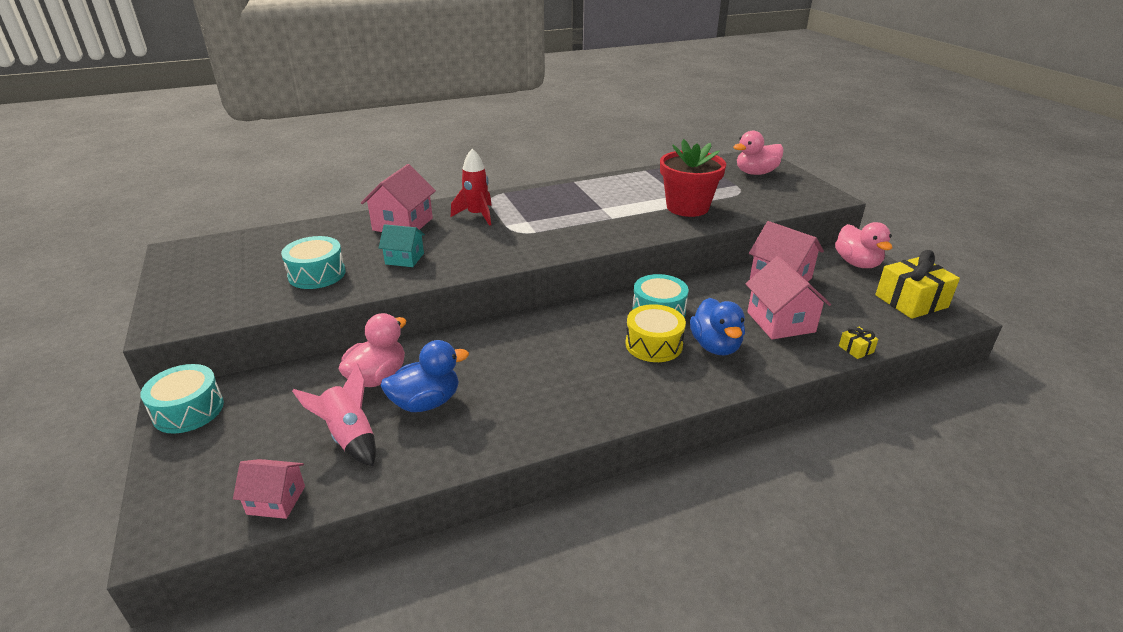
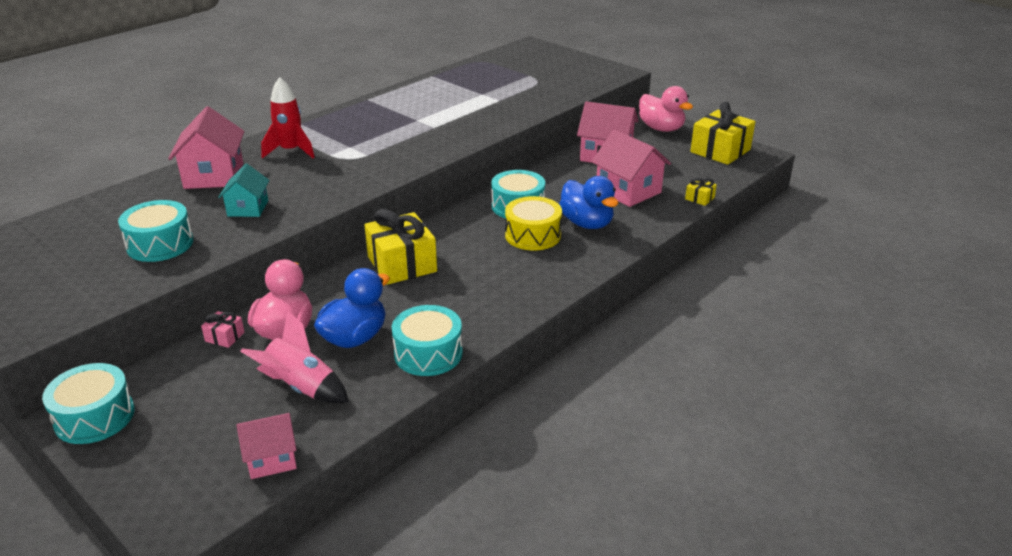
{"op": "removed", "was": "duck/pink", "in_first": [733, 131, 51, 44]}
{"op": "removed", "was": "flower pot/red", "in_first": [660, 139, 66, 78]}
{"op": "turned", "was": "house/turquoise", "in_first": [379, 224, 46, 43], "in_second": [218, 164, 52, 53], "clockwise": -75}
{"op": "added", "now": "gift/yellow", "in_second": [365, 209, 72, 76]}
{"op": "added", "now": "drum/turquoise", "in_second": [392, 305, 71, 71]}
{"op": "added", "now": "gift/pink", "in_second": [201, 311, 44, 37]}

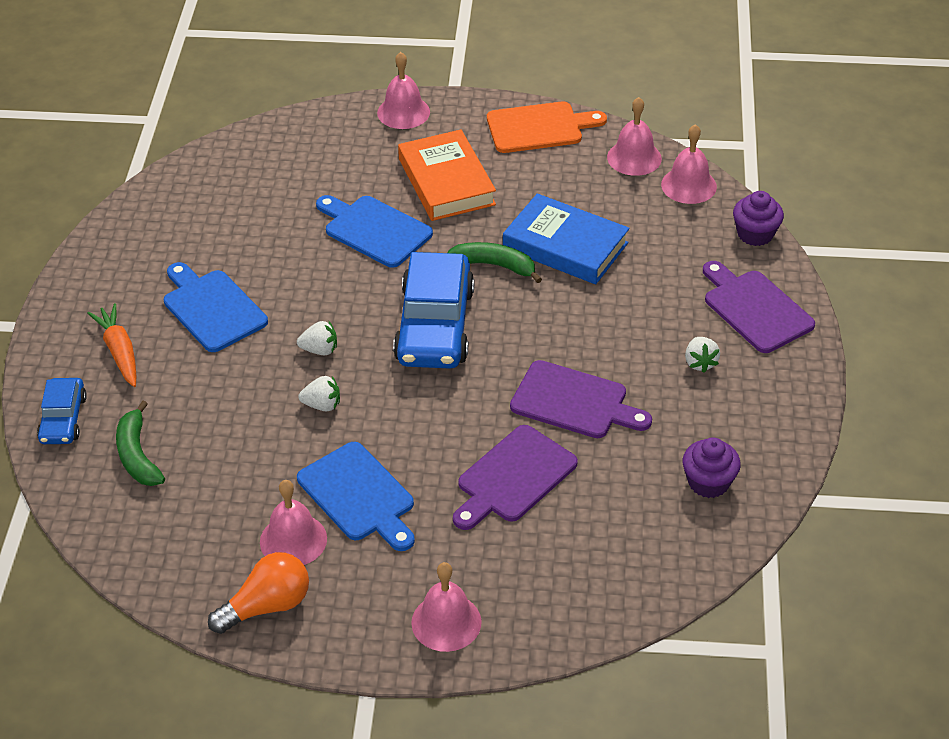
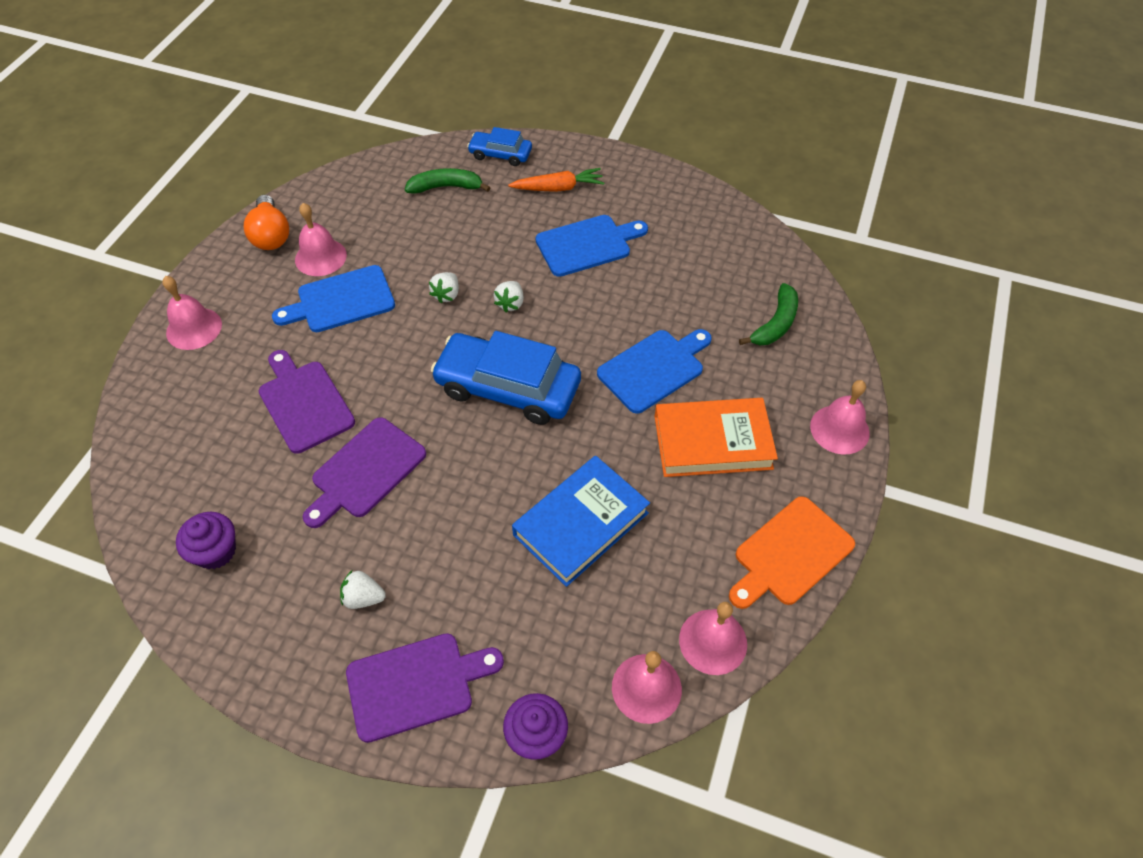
{"op": "turned", "was": "cutting board/orange", "in_first": [487, 101, 120, 52], "in_second": [729, 496, 126, 113], "clockwise": 45}
{"op": "moved", "was": "banana/green", "in_first": [447, 242, 95, 41], "in_second": [739, 283, 59, 62]}

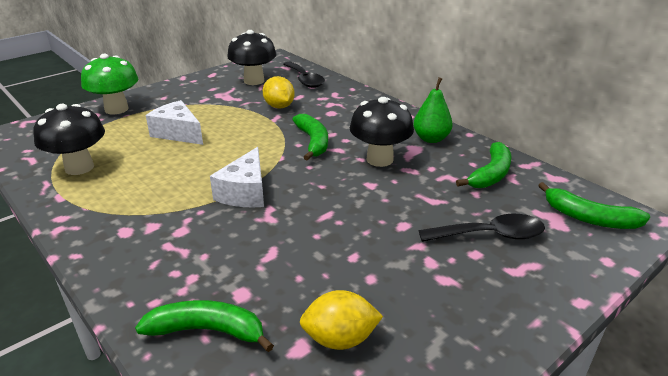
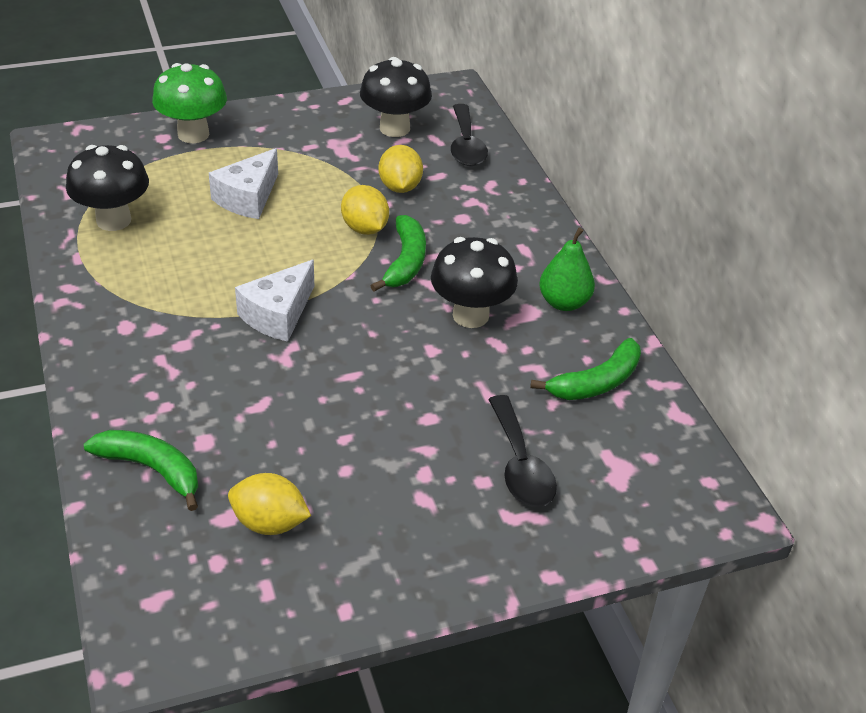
{"op": "turned", "was": "cheese/white", "in_first": [146, 100, 57, 45], "in_second": [209, 148, 69, 71], "clockwise": -120}
{"op": "removed", "was": "banana/green", "in_first": [538, 182, 112, 47]}
{"op": "turned", "was": "spoon/black", "in_first": [419, 214, 126, 28], "in_second": [488, 395, 69, 112], "clockwise": 60}
{"op": "added", "now": "lemon/yellow", "in_second": [341, 185, 48, 50]}

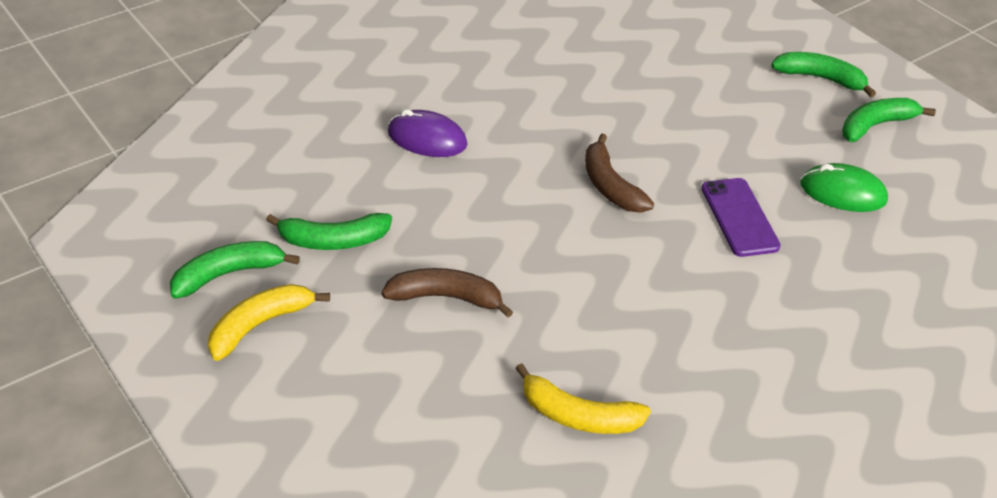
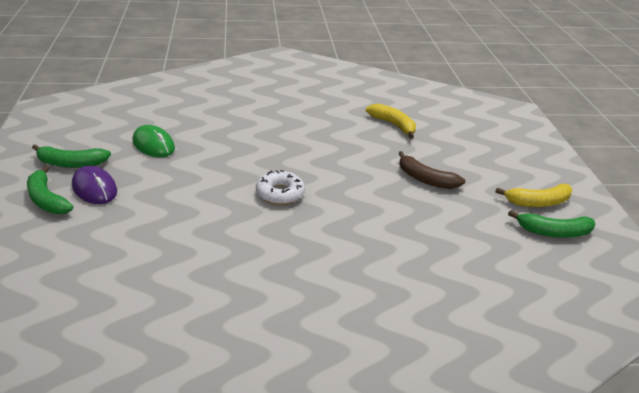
{"op": "moved", "was": "mouse/purple", "in_first": [388, 109, 79, 48], "in_second": [72, 165, 45, 39]}
{"op": "replaced", "was": "banana/brown", "now": "donut/white", "in_first": [585, 134, 69, 79], "in_second": [256, 170, 49, 35]}
{"op": "removed", "was": "phone/purple", "in_first": [701, 178, 80, 79]}
{"op": "removed", "was": "banana/green", "in_first": [266, 213, 126, 37]}

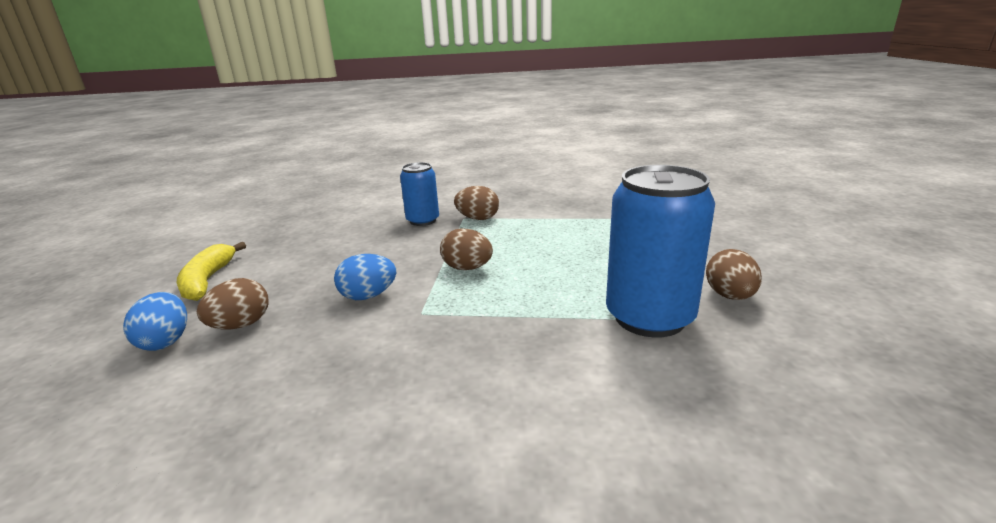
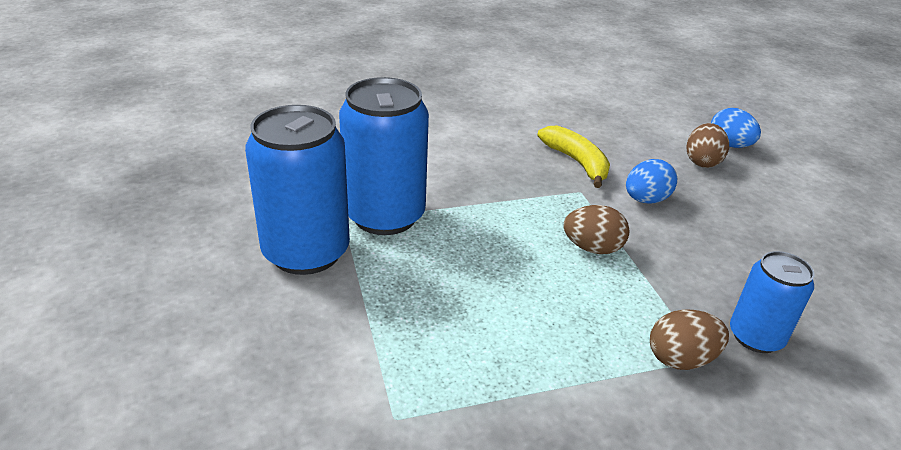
{"op": "moved", "was": "banana/yellow", "in_first": [177, 242, 69, 59], "in_second": [537, 126, 73, 62]}
{"op": "replaced", "was": "egg/brown", "now": "can/blue", "in_first": [706, 249, 56, 51], "in_second": [245, 105, 105, 170]}

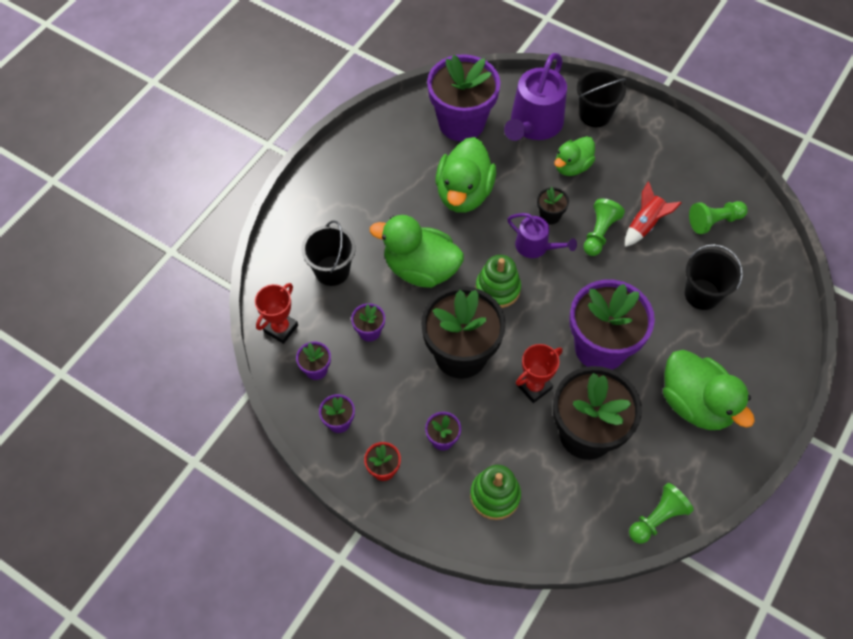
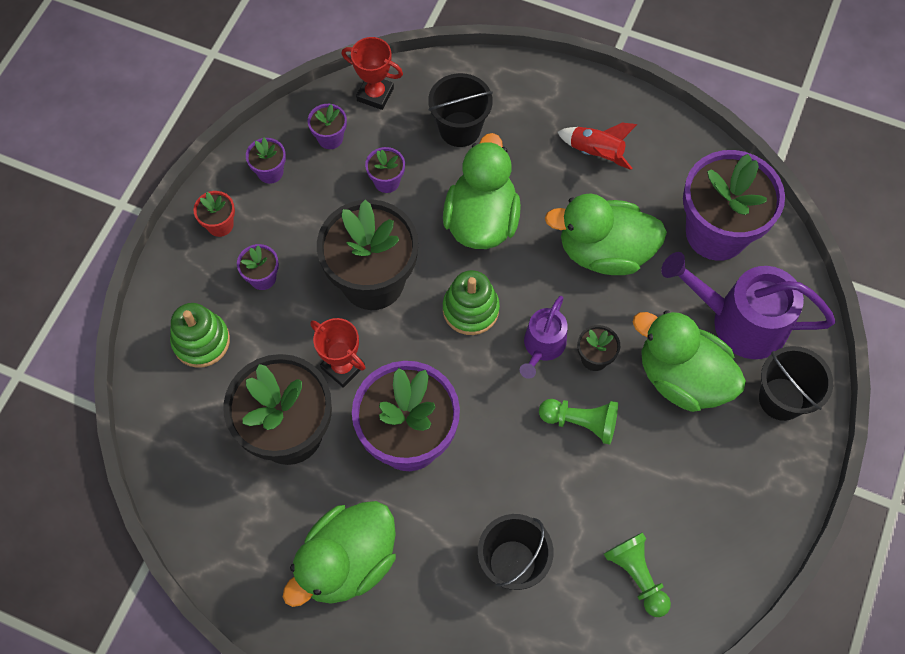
{"op": "resized", "was": "duck/green", "in_first": [554, 136, 41, 40], "in_second": [633, 310, 113, 102], "ratio": 1.62}
{"op": "moved", "was": "rocket/red", "in_first": [625, 181, 57, 66], "in_second": [557, 123, 80, 47]}
{"op": "removed", "was": "pawn/green", "in_first": [629, 483, 65, 61]}

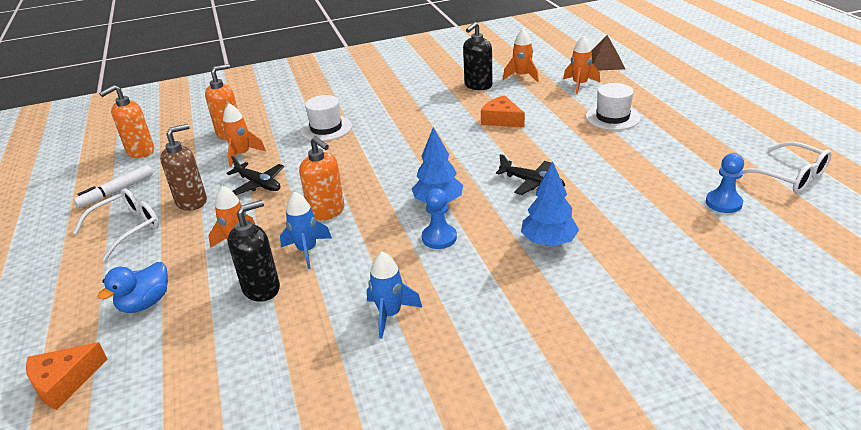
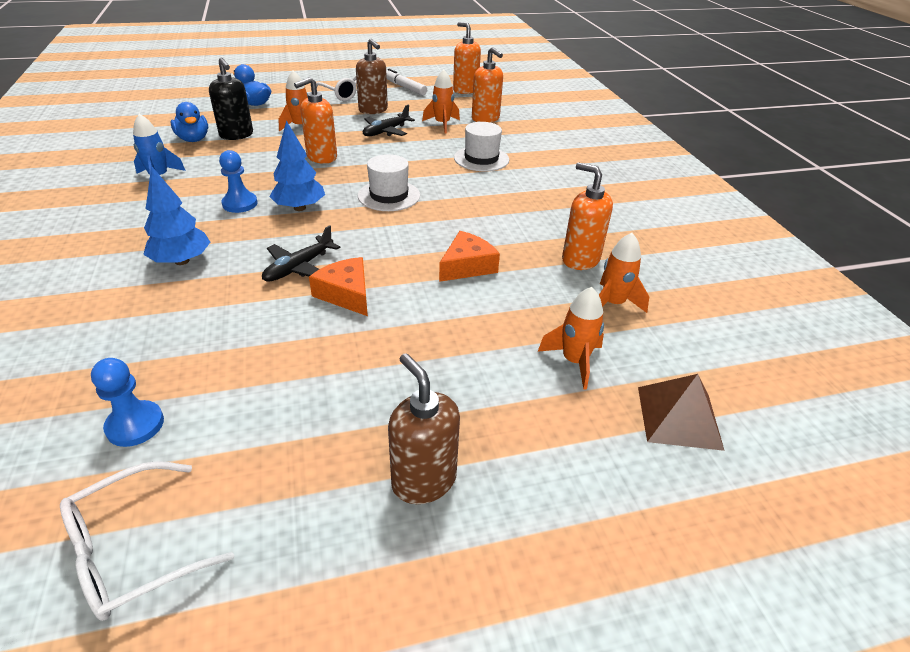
{"op": "recoloured", "was": "soap dispenser/black", "now": "soap dispenser/orange", "in_first": [463, 22, 30, 68], "in_second": [562, 163, 51, 107]}
{"op": "moved", "was": "hat/white", "in_first": [586, 83, 55, 47], "in_second": [358, 154, 62, 57]}
{"op": "removed", "was": "rocket/blue", "in_first": [280, 191, 52, 78]}
{"op": "moved", "was": "cheese/orange", "in_first": [26, 342, 81, 68], "in_second": [309, 257, 59, 59]}
{"op": "added", "now": "duck/blue", "in_second": [170, 102, 38, 40]}
{"op": "added", "now": "soap dispenser/brown", "in_second": [388, 353, 72, 151]}

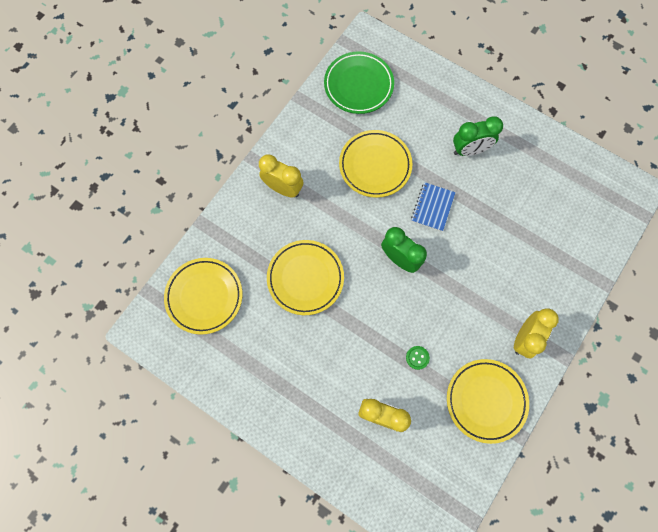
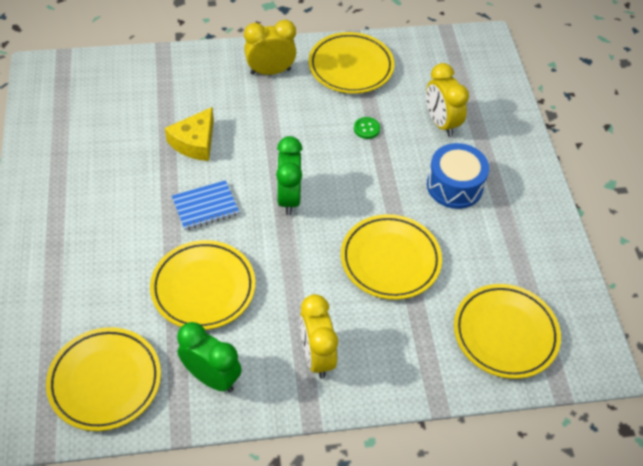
{"op": "recoloured", "was": "plate/green", "now": "plate/yellow", "in_first": [324, 51, 70, 63], "in_second": [46, 327, 115, 104]}
{"op": "moved", "was": "clock/green", "in_first": [453, 116, 50, 40], "in_second": [177, 322, 65, 70]}
{"op": "added", "now": "cheese/yellow", "in_second": [165, 107, 49, 54]}
{"op": "added", "now": "drum/blue", "in_second": [427, 143, 62, 66]}

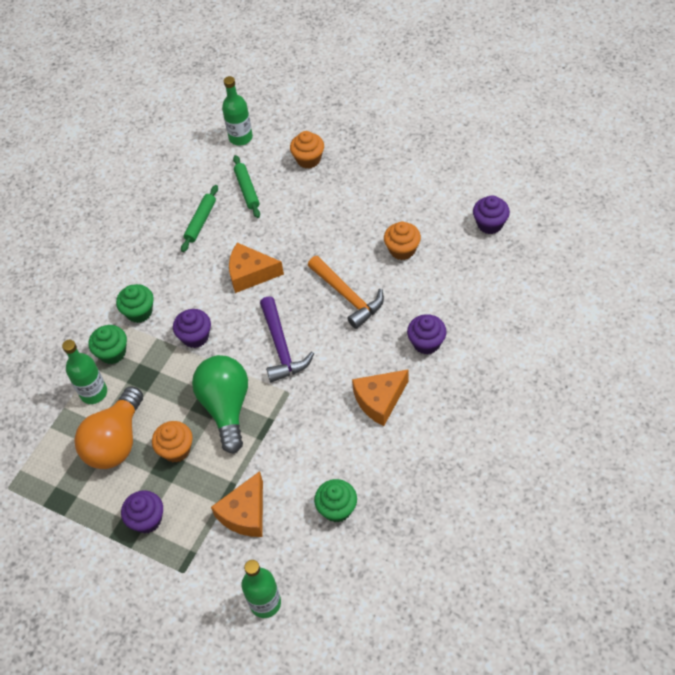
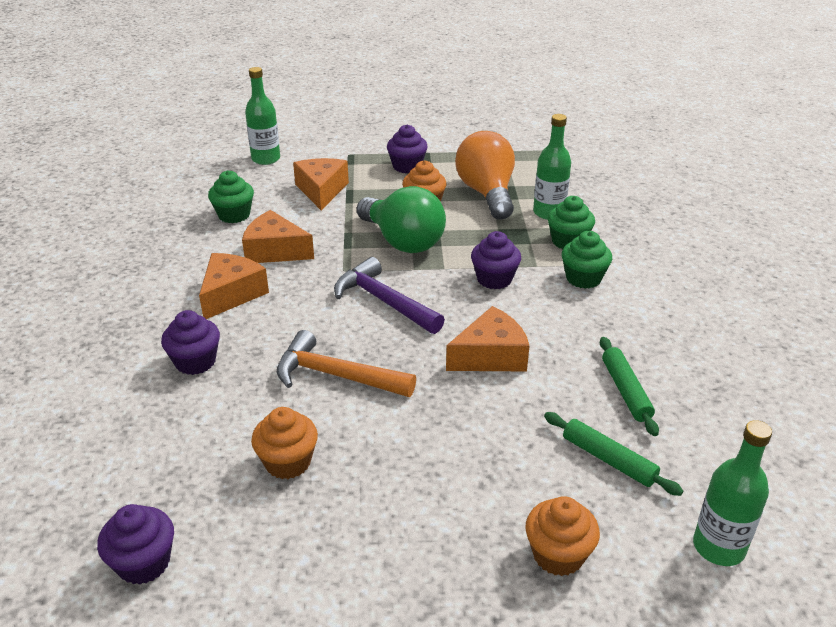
{"op": "added", "now": "cheese/orange", "in_second": [242, 210, 72, 53]}

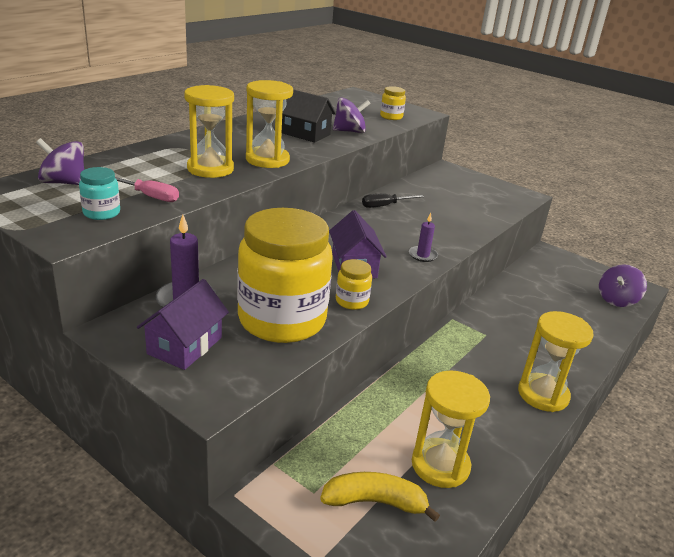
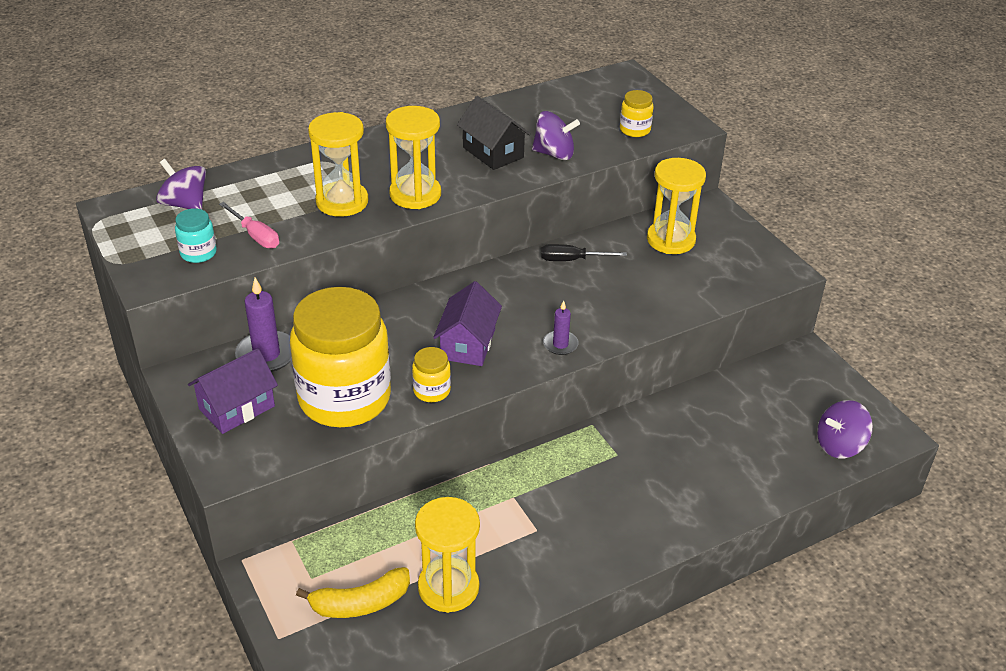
{"op": "moved", "was": "hourglass/yellow", "in_first": [518, 311, 76, 101], "in_second": [647, 158, 59, 96]}
{"op": "turned", "was": "banana/yellow", "in_first": [320, 472, 120, 50], "in_second": [296, 567, 114, 51], "clockwise": 135}

